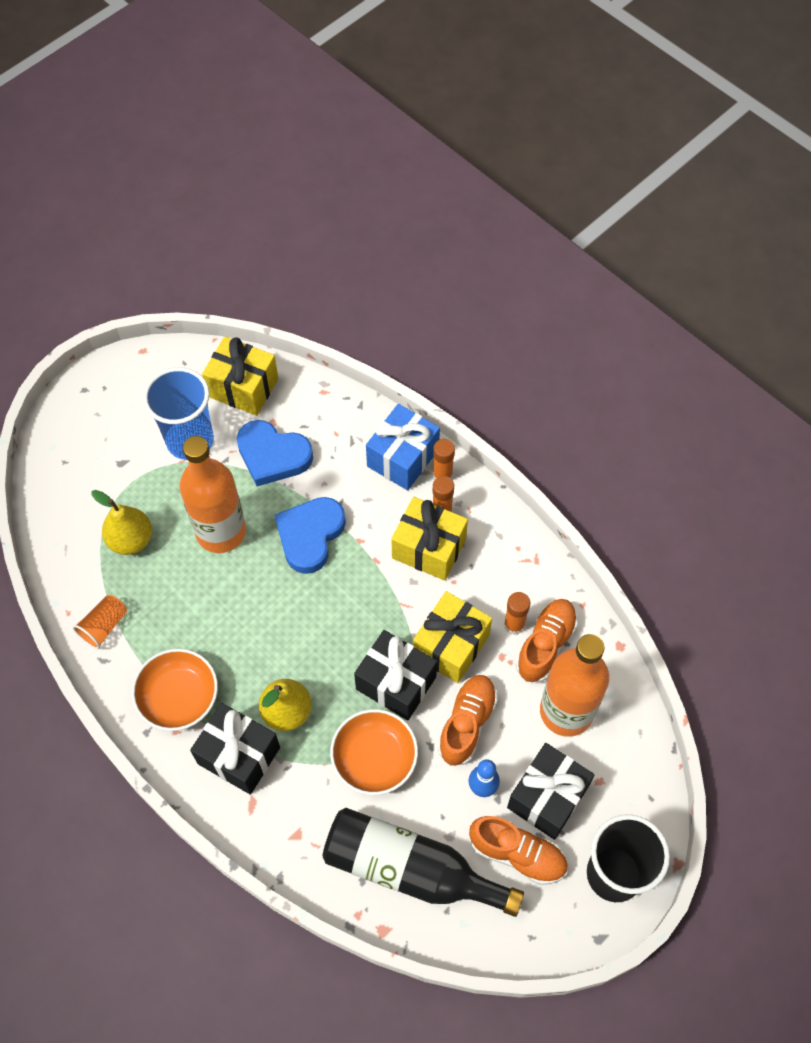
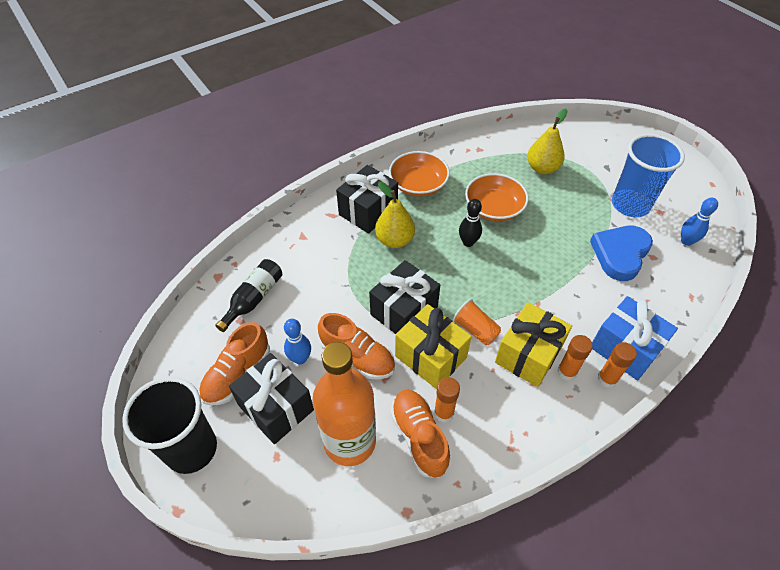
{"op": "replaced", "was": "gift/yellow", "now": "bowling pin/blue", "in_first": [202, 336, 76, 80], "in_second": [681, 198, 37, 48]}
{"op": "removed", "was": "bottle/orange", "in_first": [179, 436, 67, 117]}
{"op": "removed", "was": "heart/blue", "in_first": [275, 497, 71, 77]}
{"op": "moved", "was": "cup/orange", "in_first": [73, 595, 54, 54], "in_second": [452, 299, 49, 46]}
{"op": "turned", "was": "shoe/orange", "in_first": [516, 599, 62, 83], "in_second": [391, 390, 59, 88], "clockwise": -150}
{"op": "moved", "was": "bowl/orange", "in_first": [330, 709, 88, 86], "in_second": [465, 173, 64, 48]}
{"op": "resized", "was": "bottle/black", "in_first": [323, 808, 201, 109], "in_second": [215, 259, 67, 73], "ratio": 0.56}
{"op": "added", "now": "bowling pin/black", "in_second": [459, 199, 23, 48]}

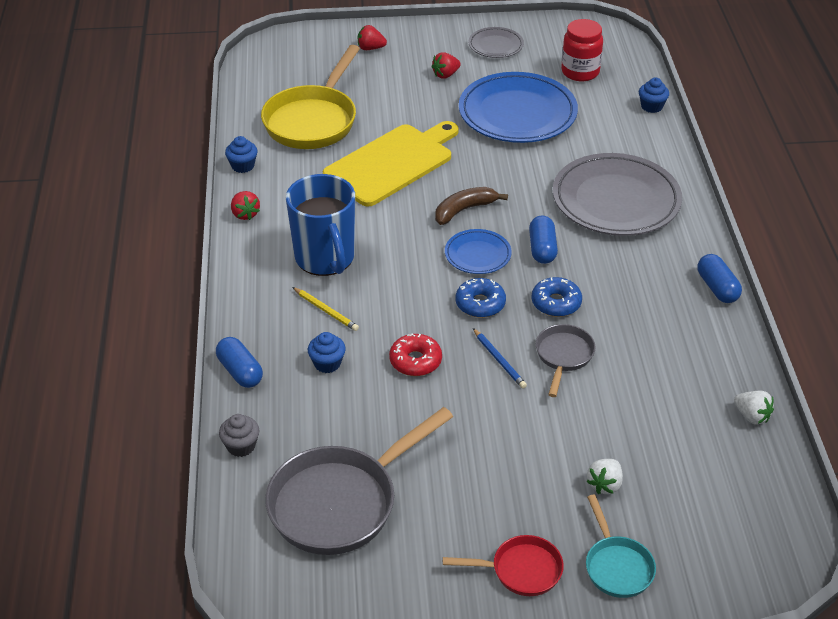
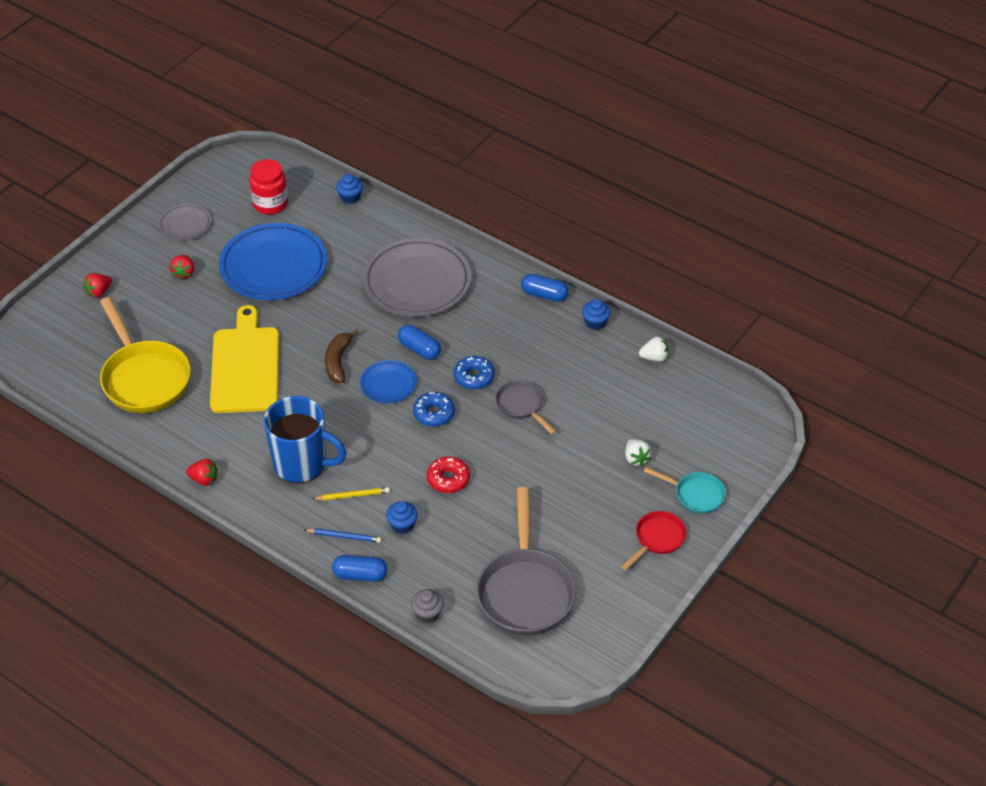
{"op": "moved", "was": "cupcake/blue", "in_first": [225, 136, 33, 37], "in_second": [582, 299, 29, 31]}
{"op": "moved", "was": "pencil/blue", "in_first": [473, 328, 54, 60], "in_second": [304, 528, 77, 15]}

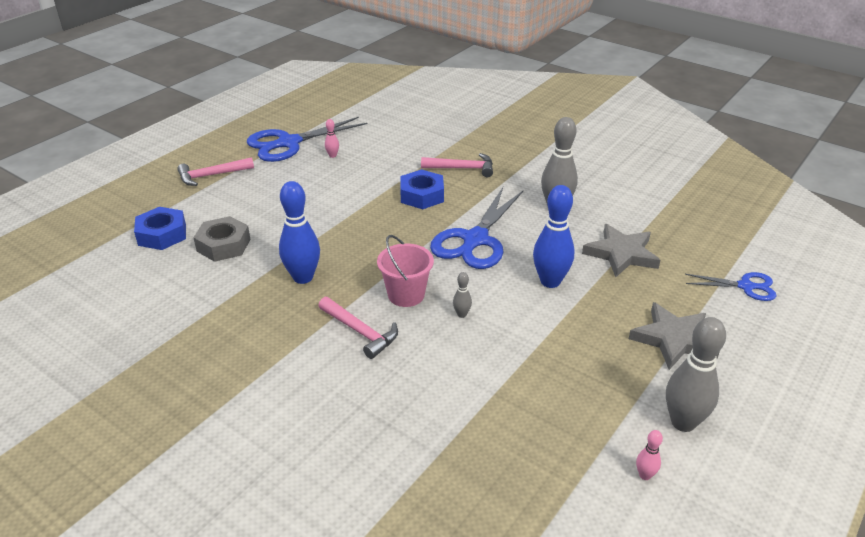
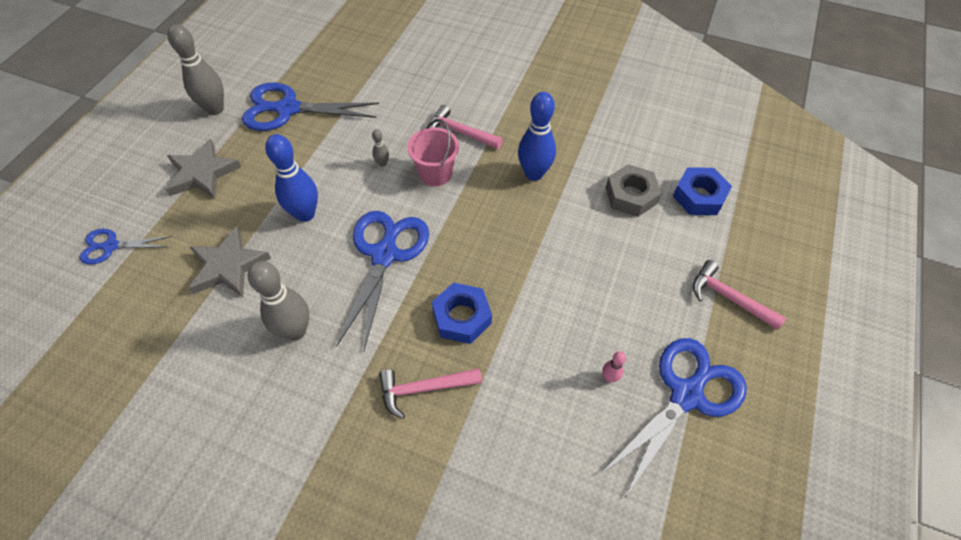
{"op": "turned", "was": "hammer/pink", "in_first": [177, 157, 77, 29], "in_second": [693, 260, 93, 70], "clockwise": -105}
{"op": "removed", "was": "bowling pin/pink", "in_first": [636, 430, 27, 50]}
{"op": "added", "now": "scissors/blue", "in_second": [242, 83, 137, 48]}

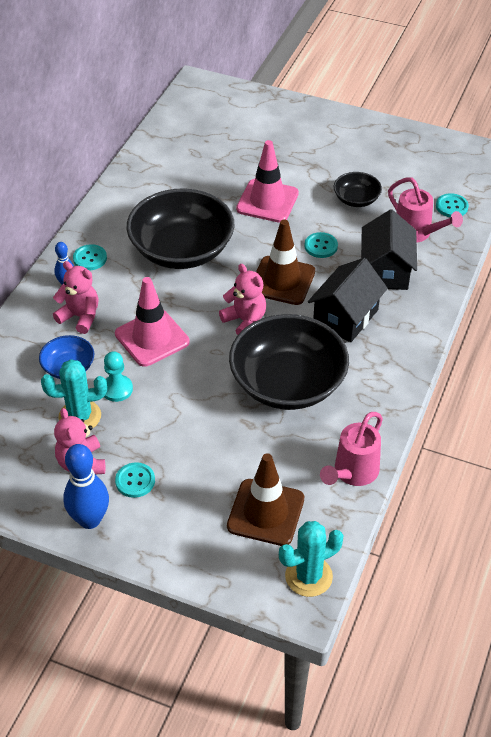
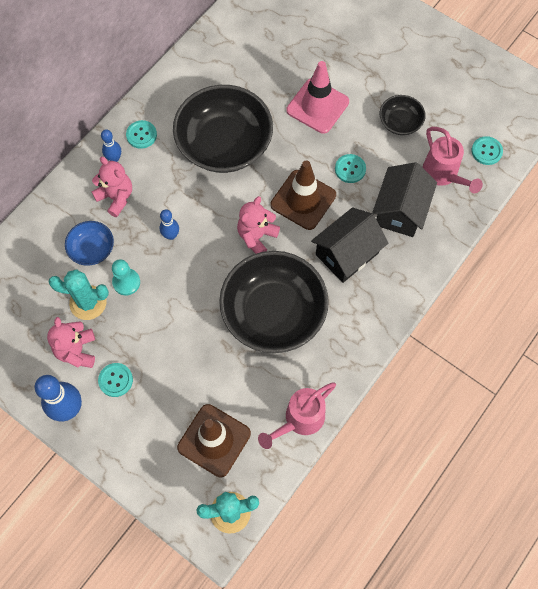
{"op": "turned", "was": "teddy bear/pink", "in_first": [219, 264, 47, 71], "in_second": [237, 196, 43, 58], "clockwise": -120}
{"op": "replaced", "was": "traffic cone/pink", "now": "bowling pin/blue", "in_first": [115, 277, 75, 90], "in_second": [160, 210, 19, 30]}

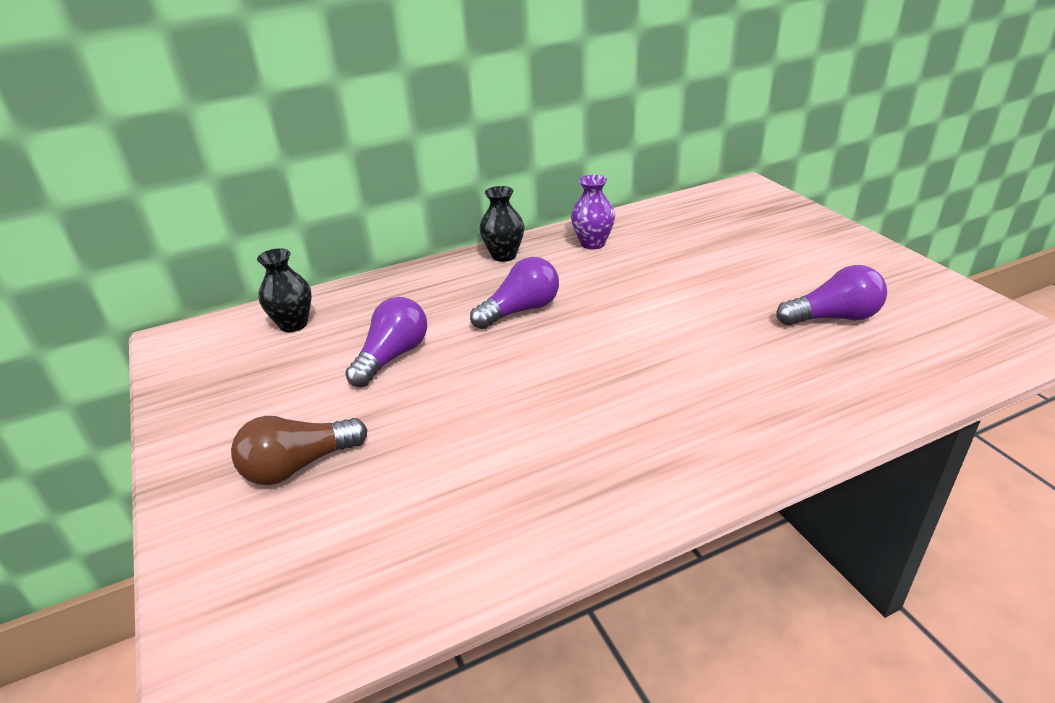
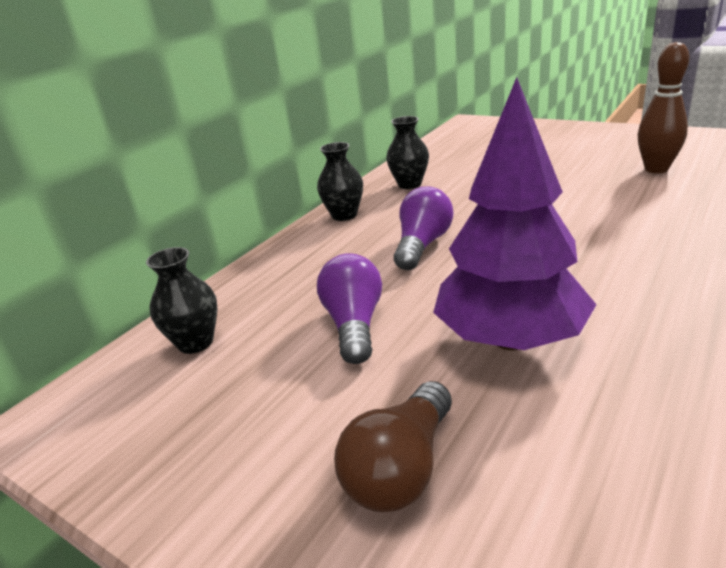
{"op": "recoloured", "was": "vase/purple", "now": "vase/black", "in_first": [571, 174, 44, 76], "in_second": [386, 116, 43, 73]}
{"op": "replaced", "was": "light bulb/purple", "now": "bowling pin/brown", "in_first": [777, 265, 110, 61], "in_second": [638, 42, 51, 131]}
{"op": "added", "now": "tree/purple", "in_second": [433, 77, 164, 273]}

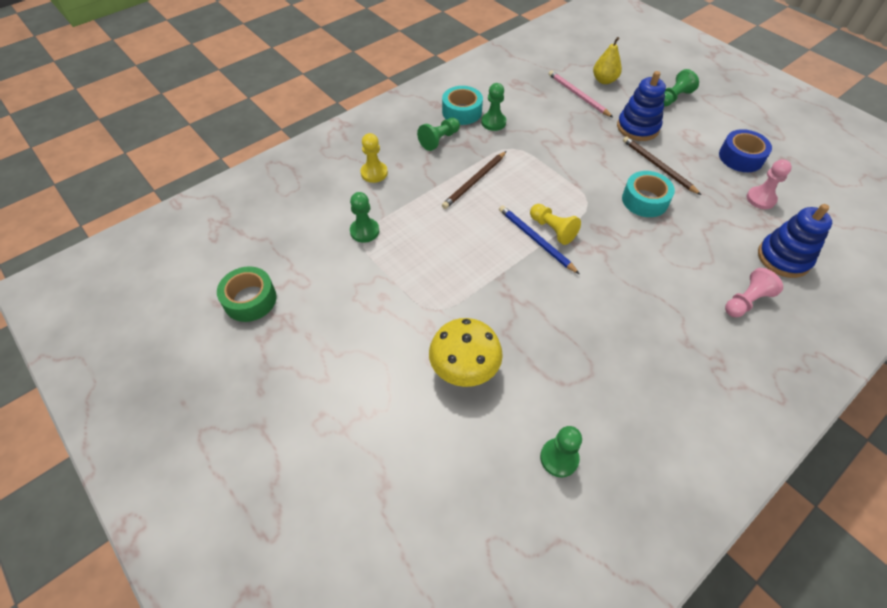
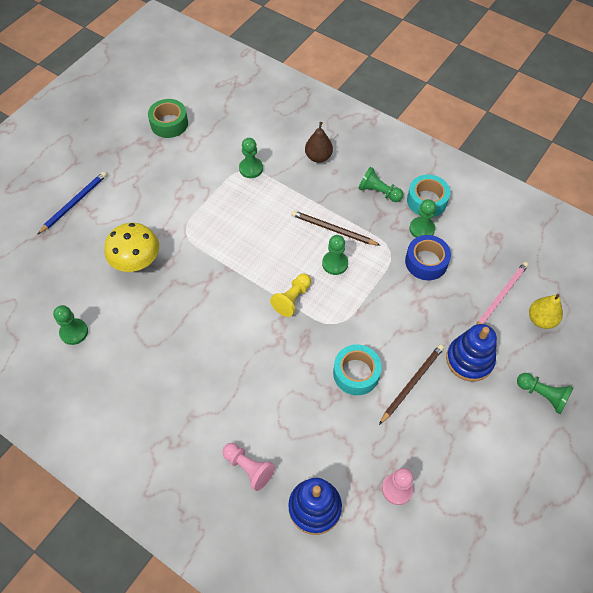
{"op": "moved", "was": "tape/blue", "in_first": [719, 129, 53, 43], "in_second": [405, 235, 46, 45]}
{"op": "replaced", "was": "pawn/yellow", "now": "pear/brown", "in_first": [360, 133, 28, 50], "in_second": [305, 122, 28, 41]}
{"op": "moved", "was": "pencil/blue", "in_first": [499, 205, 80, 69], "in_second": [37, 172, 70, 63]}
{"op": "added", "now": "pawn/green", "in_second": [322, 235, 26, 40]}

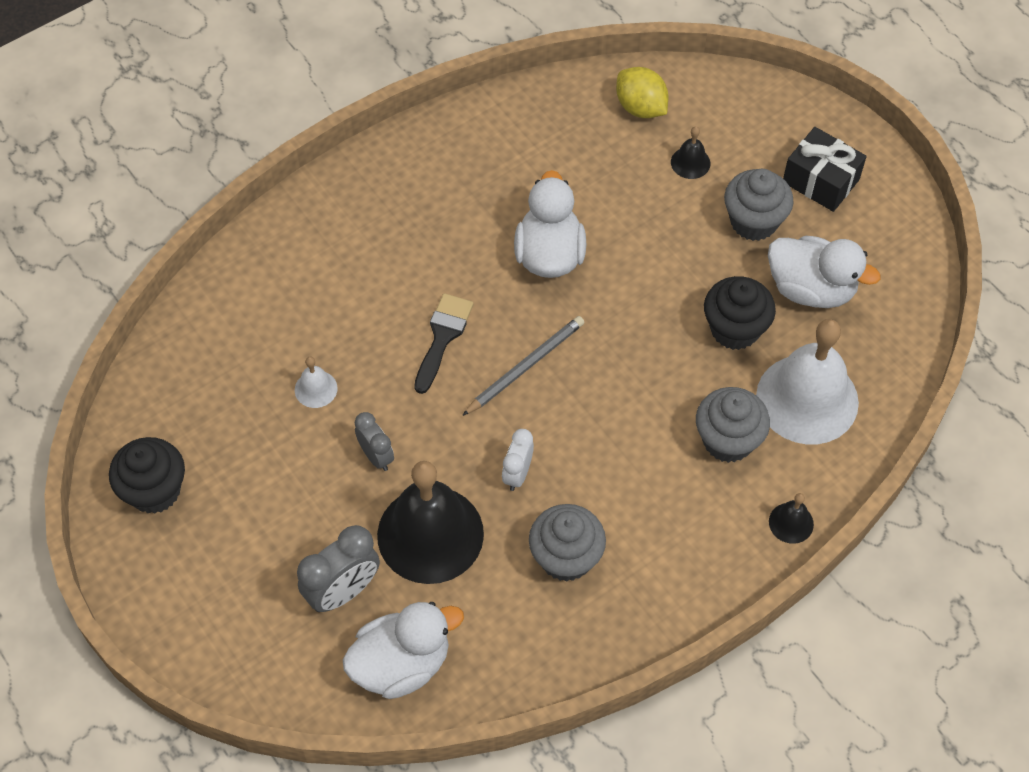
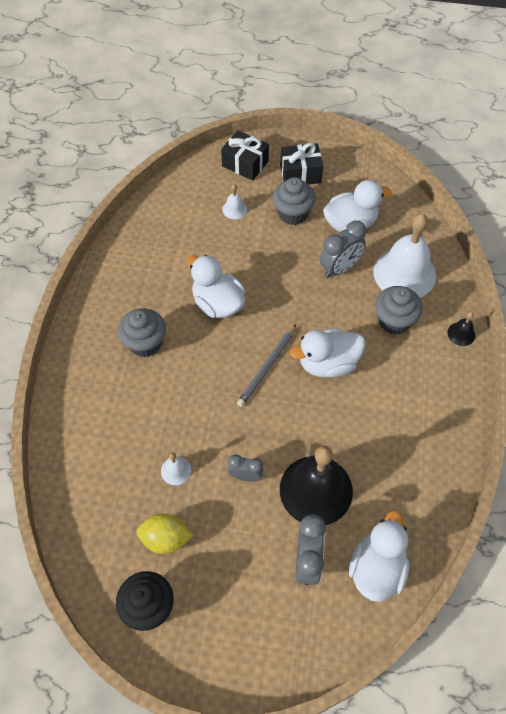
{"op": "moved", "was": "lemon/yellow", "in_first": [616, 67, 52, 51], "in_second": [136, 513, 57, 41]}
{"op": "recoloured", "was": "bell/black", "now": "bell/white", "in_first": [671, 126, 39, 53], "in_second": [222, 184, 25, 35]}
{"op": "replaced", "was": "cupcake/black", "now": "clock/grey", "in_first": [704, 276, 72, 74], "in_second": [320, 221, 46, 57]}
{"op": "removed", "was": "brush/black", "in_first": [414, 293, 60, 101]}
{"op": "turned", "was": "pencil/grey", "in_first": [462, 316, 123, 100], "in_second": [237, 325, 59, 82], "clockwise": -150}
{"op": "removed", "was": "clock/white", "in_first": [502, 429, 32, 62]}
{"op": "moved", "was": "cupcake/grey", "in_first": [529, 504, 77, 78], "in_second": [118, 308, 48, 49]}
{"op": "added", "now": "gift/black", "in_second": [221, 130, 48, 51]}
{"op": "added", "now": "duck/white", "in_second": [290, 329, 75, 49]}

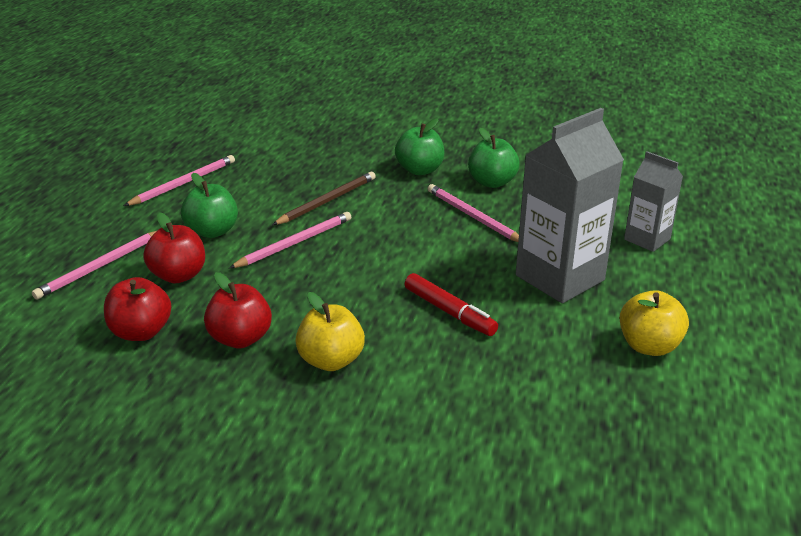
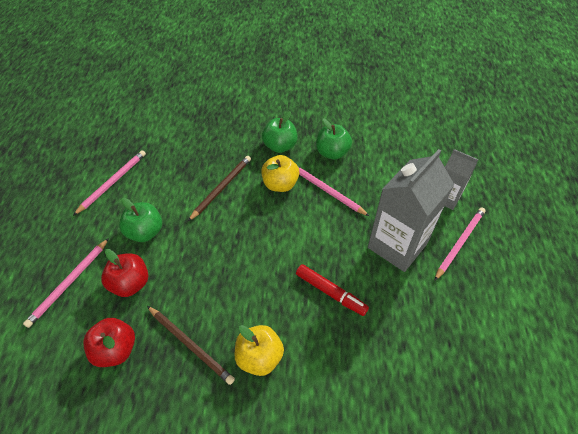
{"op": "moved", "was": "pencil/pink", "in_first": [229, 212, 122, 56], "in_second": [434, 208, 52, 73]}
{"op": "replaced", "was": "apple/red", "now": "pencil/brown", "in_first": [204, 272, 68, 76], "in_second": [147, 306, 88, 79]}
{"op": "moved", "was": "apple/yellow", "in_first": [620, 290, 69, 66], "in_second": [261, 155, 38, 37]}

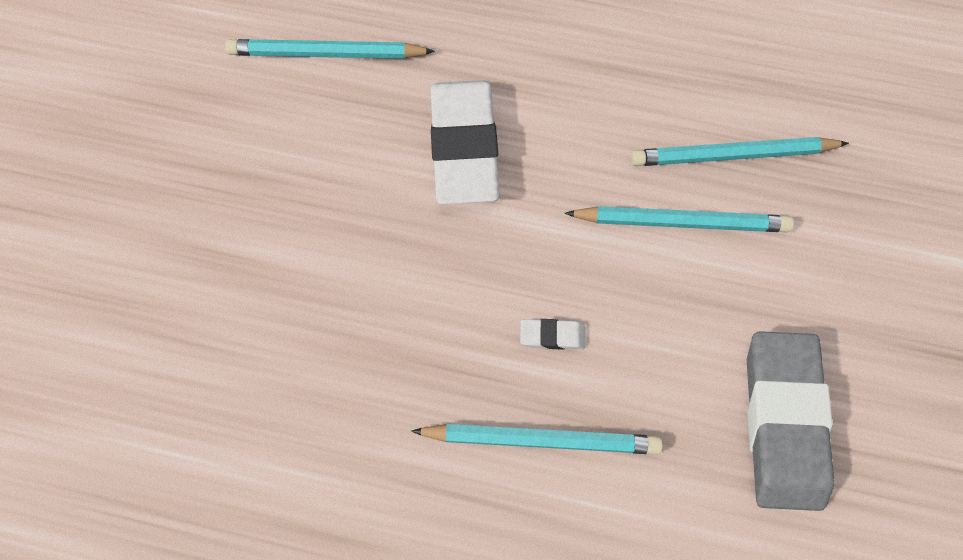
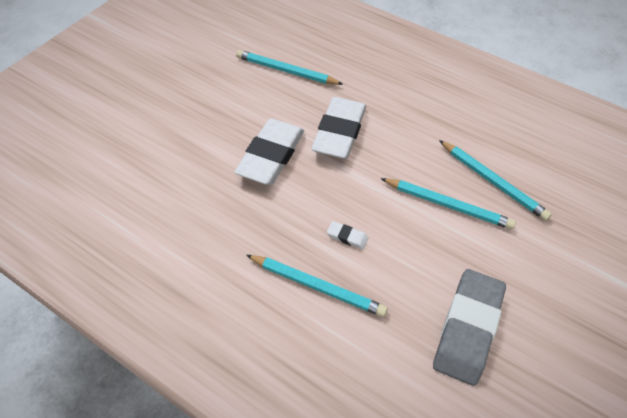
{"op": "turned", "was": "pencil/turquoise", "in_first": [631, 137, 218, 29], "in_second": [439, 140, 113, 81], "clockwise": -150}
{"op": "added", "now": "eraser/white", "in_second": [235, 118, 69, 67]}

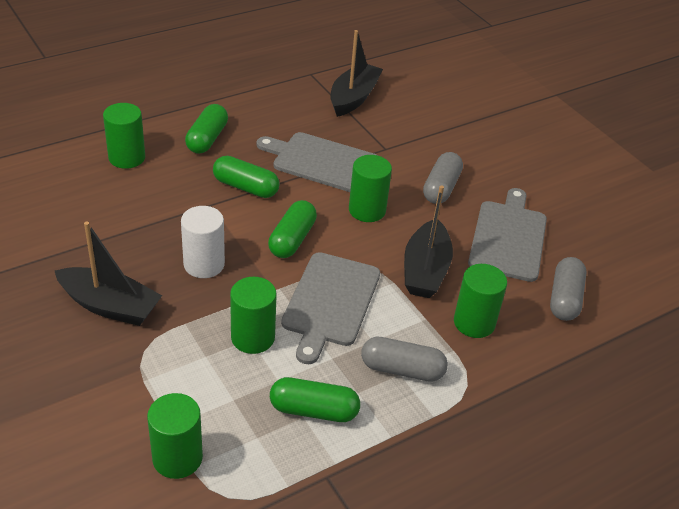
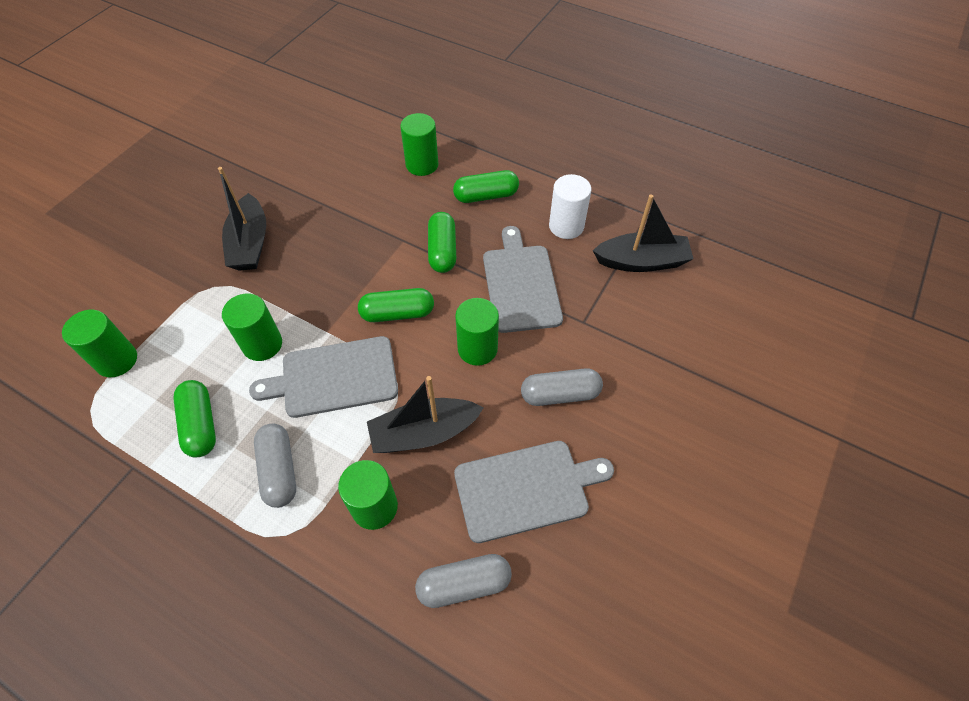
{"op": "moved", "was": "cylinder/white", "in_first": [181, 206, 44, 72], "in_second": [549, 174, 42, 65]}

